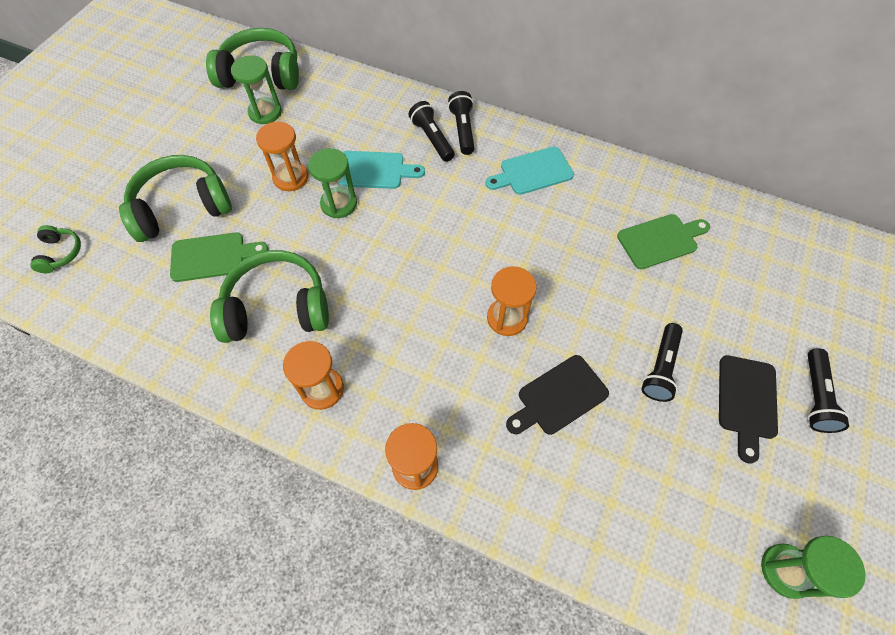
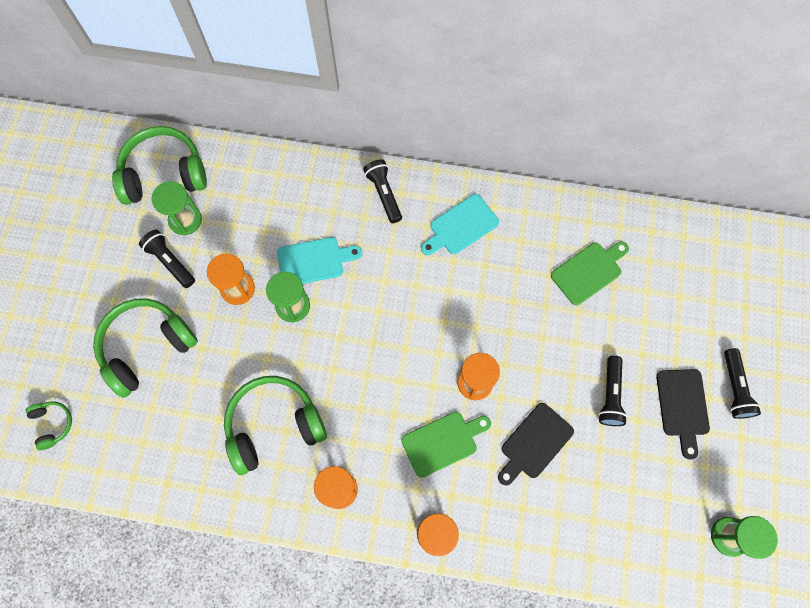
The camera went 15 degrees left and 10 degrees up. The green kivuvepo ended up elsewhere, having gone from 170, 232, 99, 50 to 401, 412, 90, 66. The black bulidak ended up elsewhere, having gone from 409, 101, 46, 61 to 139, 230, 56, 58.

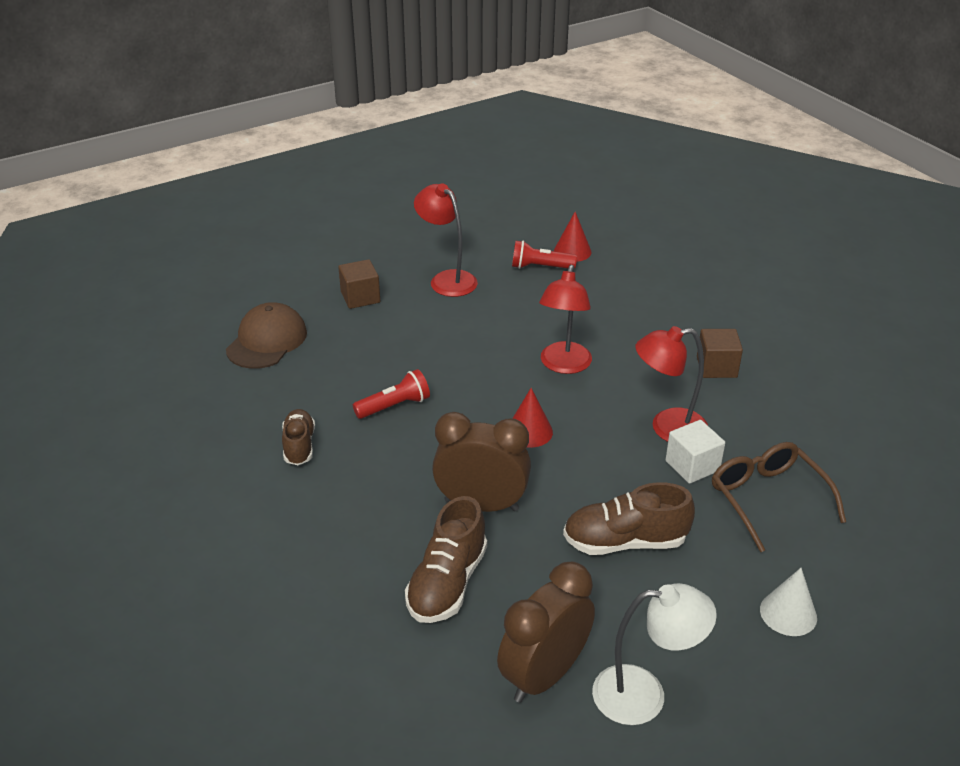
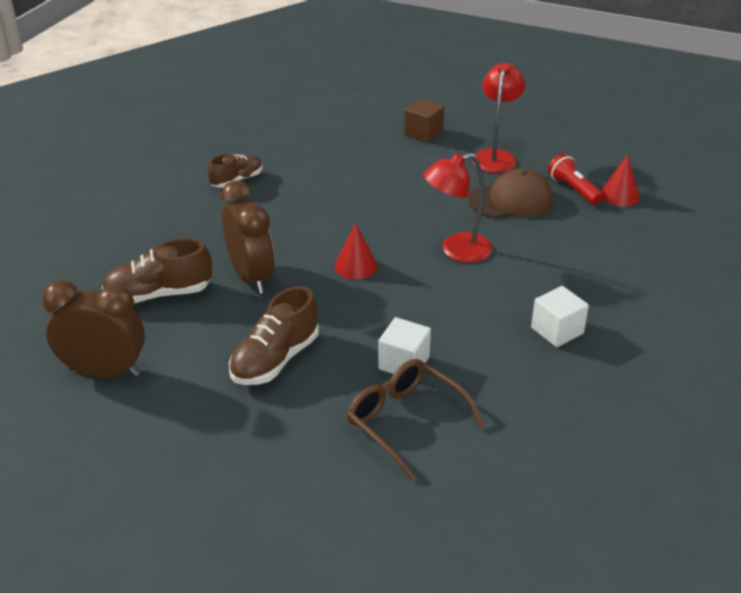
The camera went 55 degrees right and 0 degrees up. The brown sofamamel ended up elsewhere, having gone from 226, 302, 81, 67 to 468, 168, 85, 50. The second view lost the red bulidak at 353, 369, 77, 50. The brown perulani at 563, 482, 132, 73 ended up facing another way, 105 degrees counterclockwise from before. The second view lost the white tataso at 592, 583, 125, 142. The second view lost the red tataso at 635, 326, 73, 116. What was the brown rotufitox at 697, 329, 46, 49 turned into the white rotufitox at 531, 286, 58, 61. The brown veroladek at 712, 442, 134, 110 ended up facing another way, 75 degrees counterclockwise from before. The second view lost the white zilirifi at 760, 568, 57, 68.

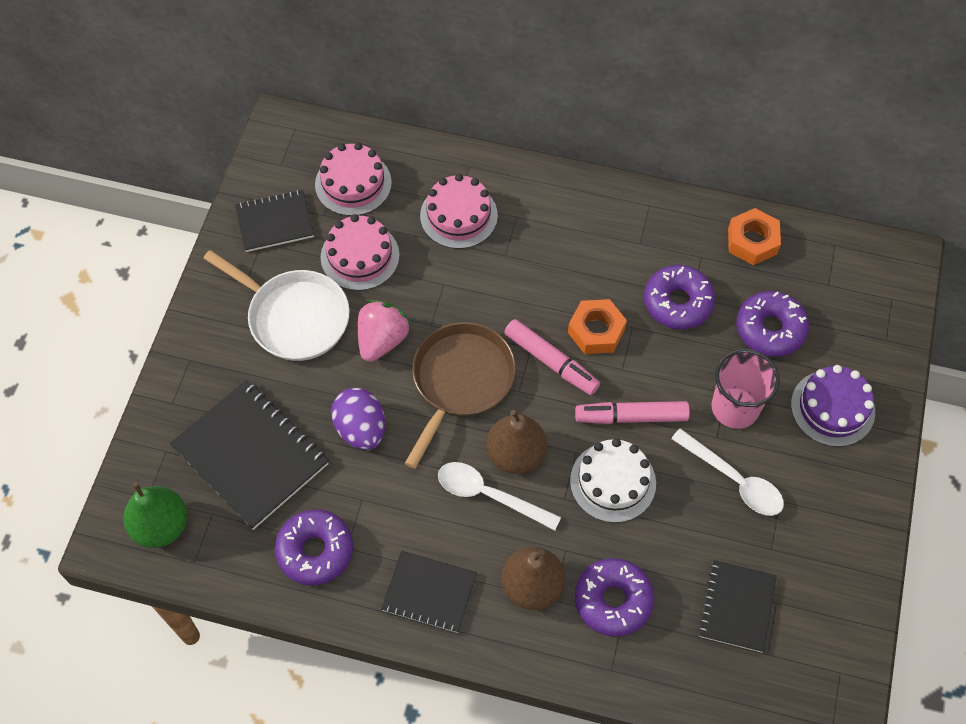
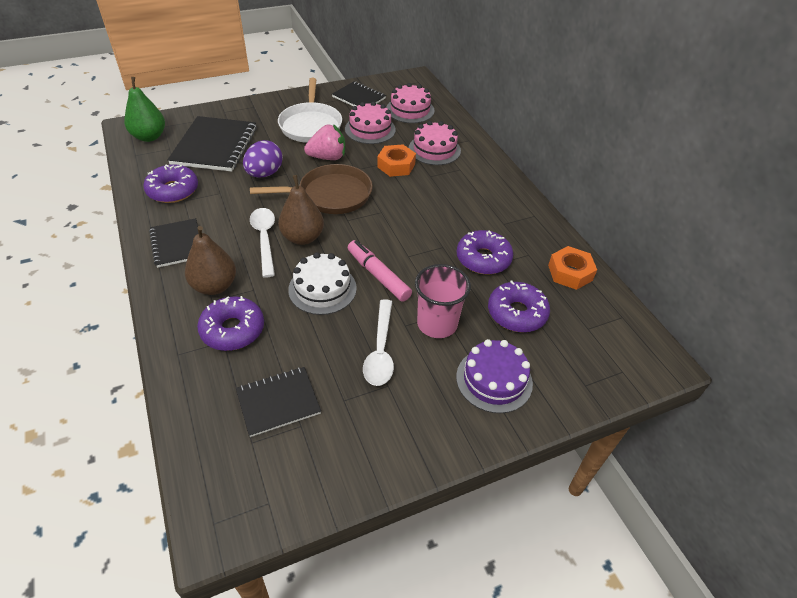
The camera went 50 degrees right and 15 degrees down. The second view lost the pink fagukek at 504, 319, 96, 76. The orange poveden ended up elsewhere, having gone from 568, 299, 59, 55 to 377, 145, 39, 32.

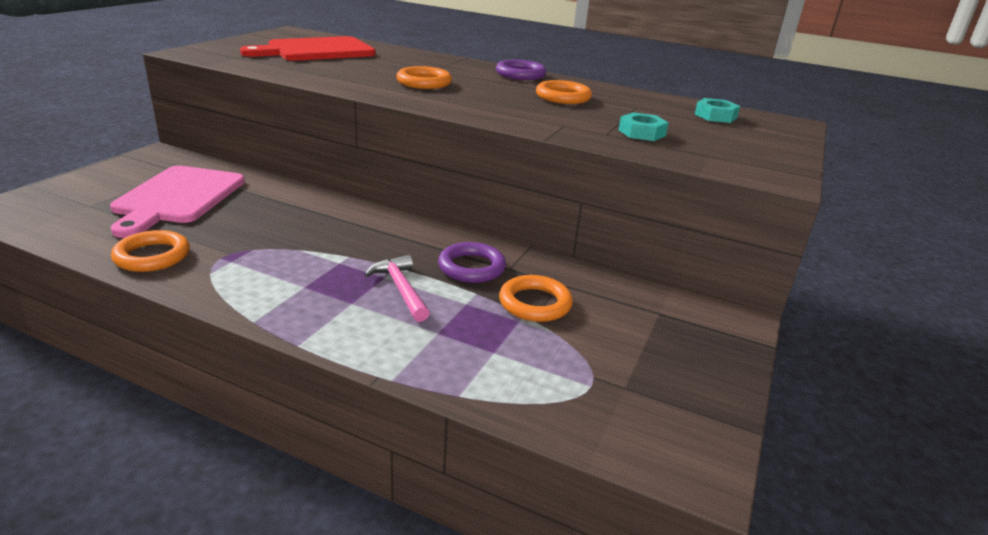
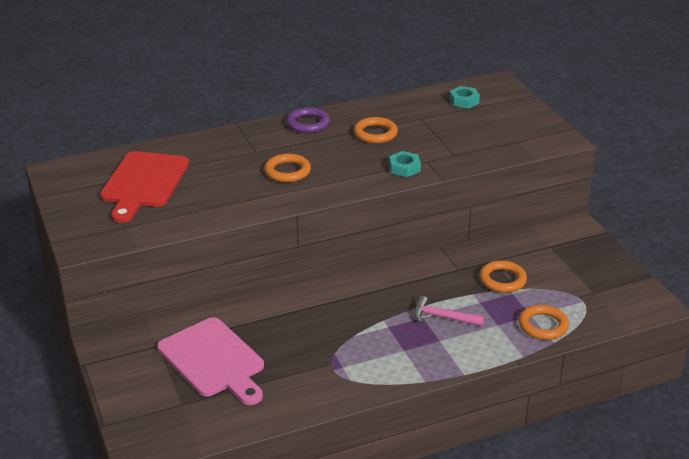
The camera went 45 degrees left and 5 degrees up. The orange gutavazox ended up elsewhere, having gone from 111, 230, 79, 42 to 519, 305, 50, 35. The second view lost the purple gutavazox at 438, 242, 68, 41. The turquoise poveden ended up elsewhere, having gone from 619, 112, 50, 29 to 389, 151, 32, 26.

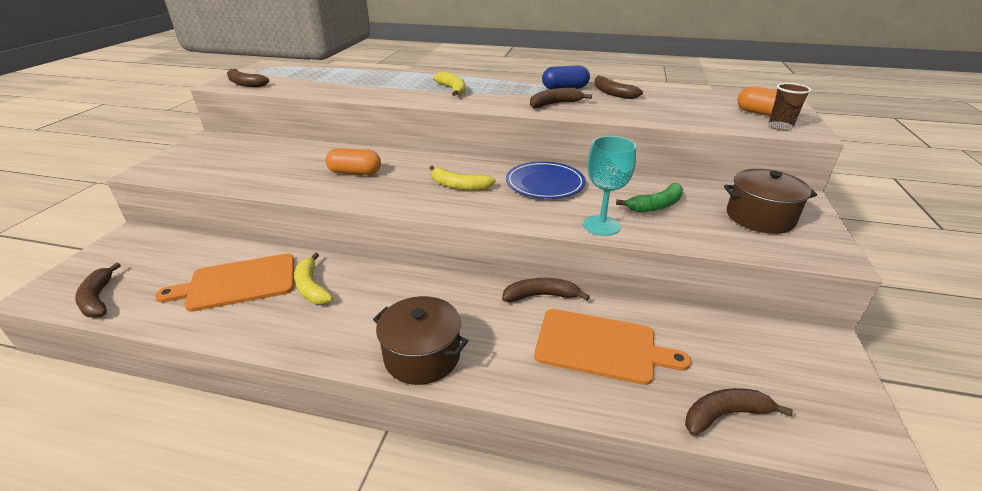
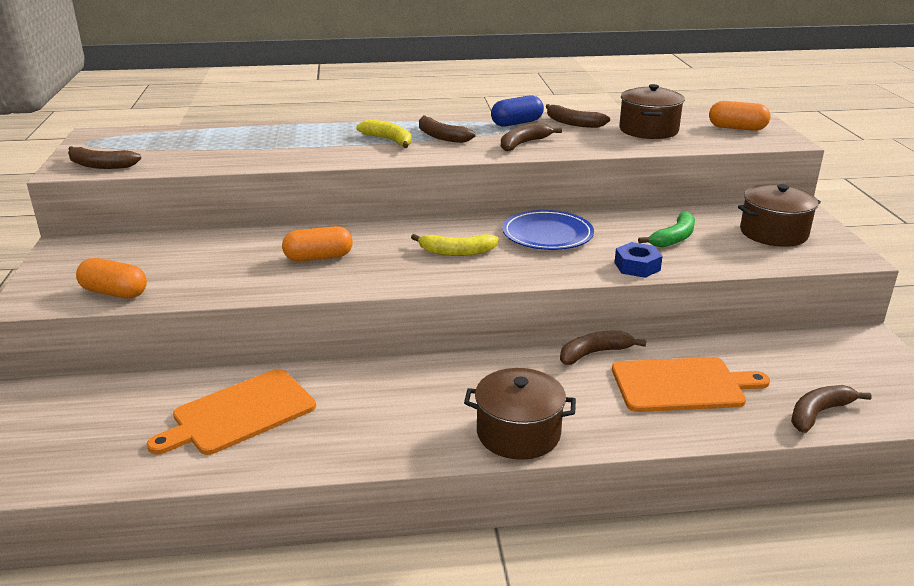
The camera went 20 degrees left and 5 degrees down. The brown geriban ended up elsewhere, having gone from 75, 262, 46, 56 to 419, 115, 57, 28. The second view lost the yellow geriban at 294, 253, 39, 51. Where the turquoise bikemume stood at 583, 136, 53, 100, the blue poveden came to stand at 614, 242, 49, 36. The second view lost the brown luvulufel at 768, 83, 43, 48. The second view gained the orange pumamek at 76, 258, 71, 41. The second view gained the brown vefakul at 619, 84, 66, 55.

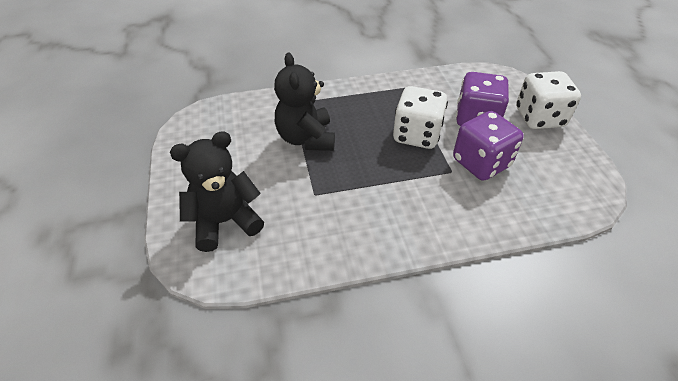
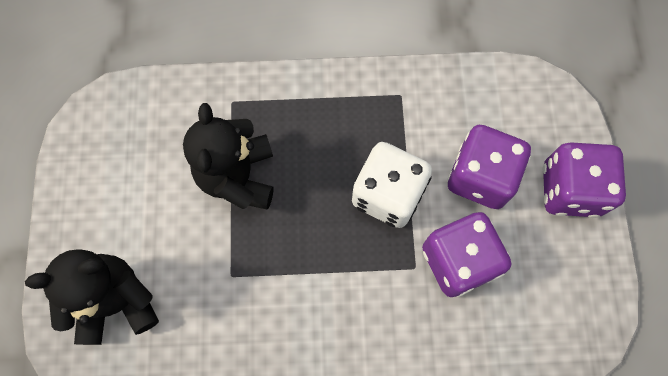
The camera went 10 degrees right and 25 degrees up. What was the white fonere at 516, 71, 65, 58 turned into the purple fonere at 543, 142, 83, 76.

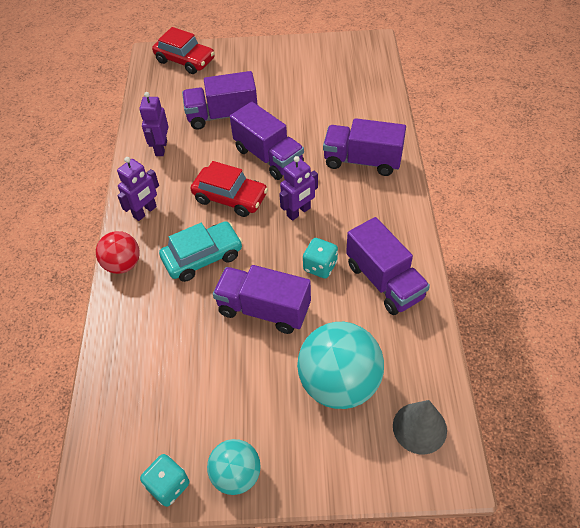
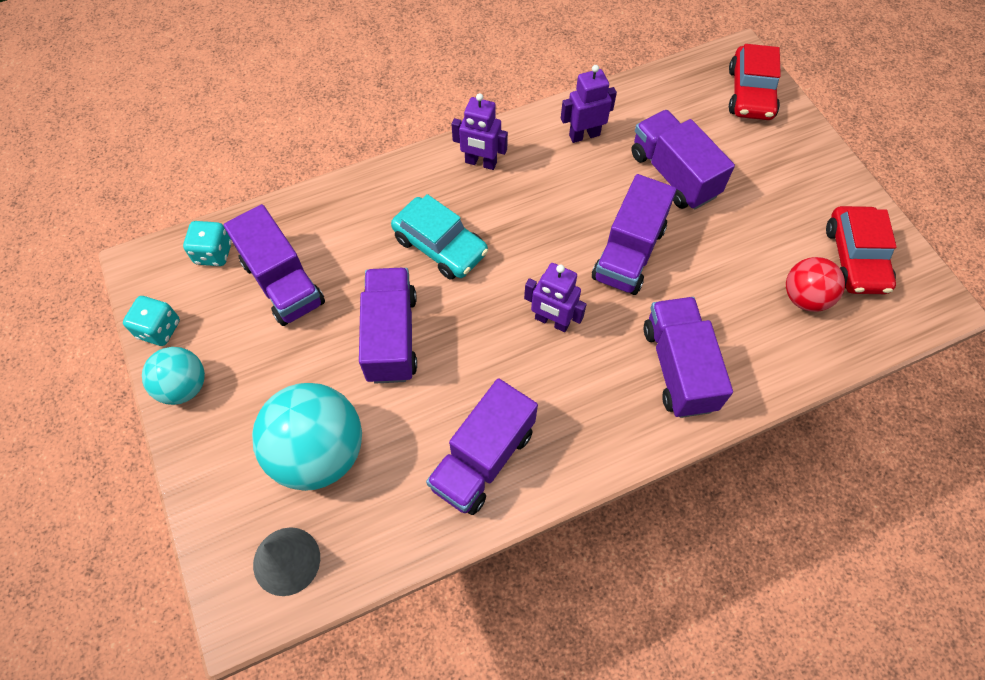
The camera went 65 degrees right and 10 degrees up. The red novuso ended up elsewhere, having gone from 96, 231, 44, 43 to 786, 257, 59, 55. The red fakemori ended up elsewhere, having gone from 190, 161, 78, 56 to 826, 206, 71, 88. The turquoise fonere ended up elsewhere, having gone from 303, 238, 35, 41 to 183, 221, 49, 45. The second view gained the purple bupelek at 224, 204, 101, 122.

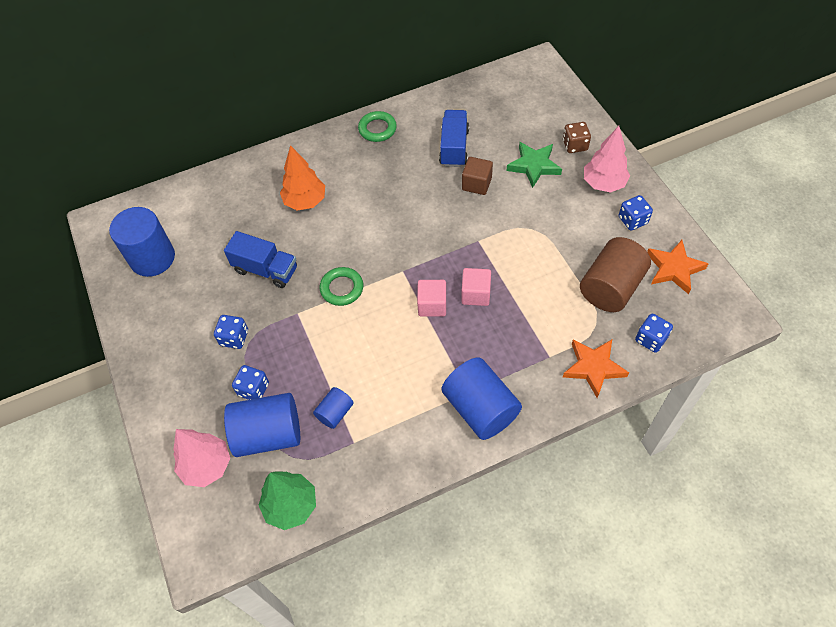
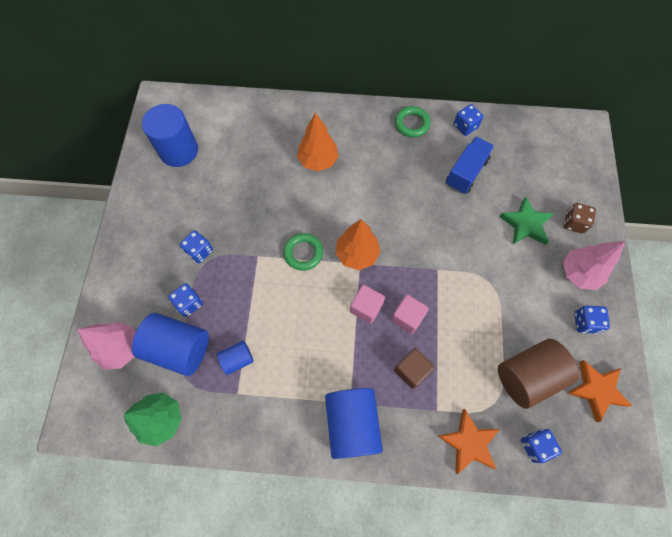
The camera went 25 degrees right and 10 degrees up. The second view lost the blue bupelek at 224, 231, 73, 57. The brown rotufitox ended up elsewhere, having gone from 462, 157, 31, 38 to 394, 348, 41, 41. The second view gained the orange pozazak at 335, 219, 46, 51. The second view gained the blue fonere at 454, 104, 29, 32.

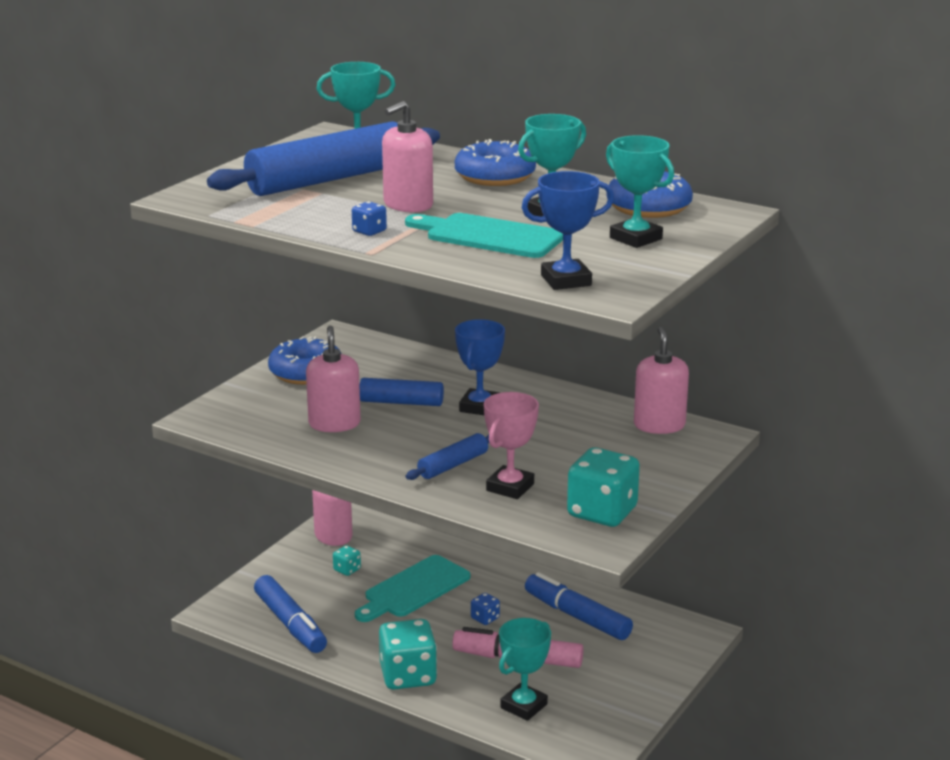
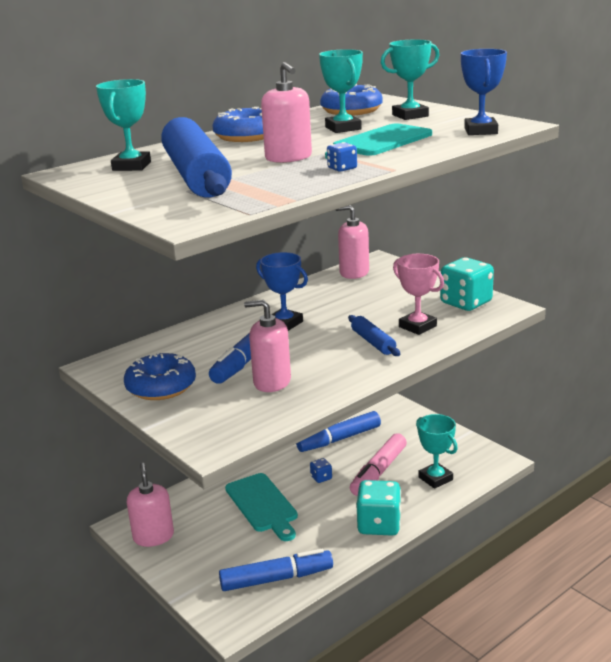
The camera went 70 degrees left and 0 degrees up. The second view lost the turquoise fonere at 333, 545, 28, 31.

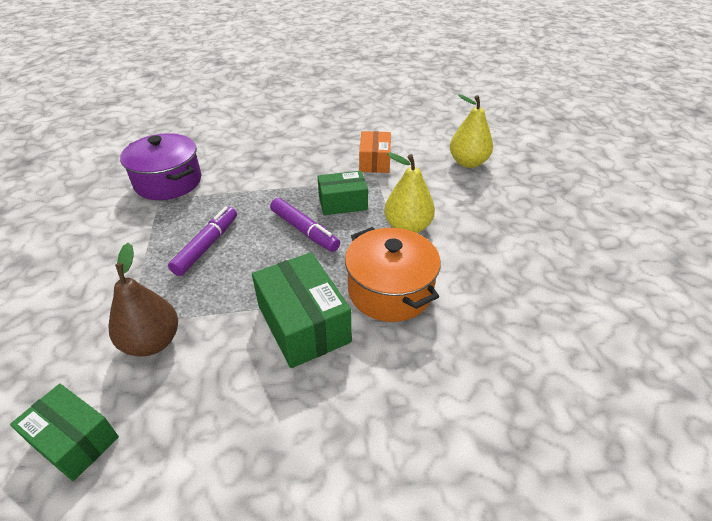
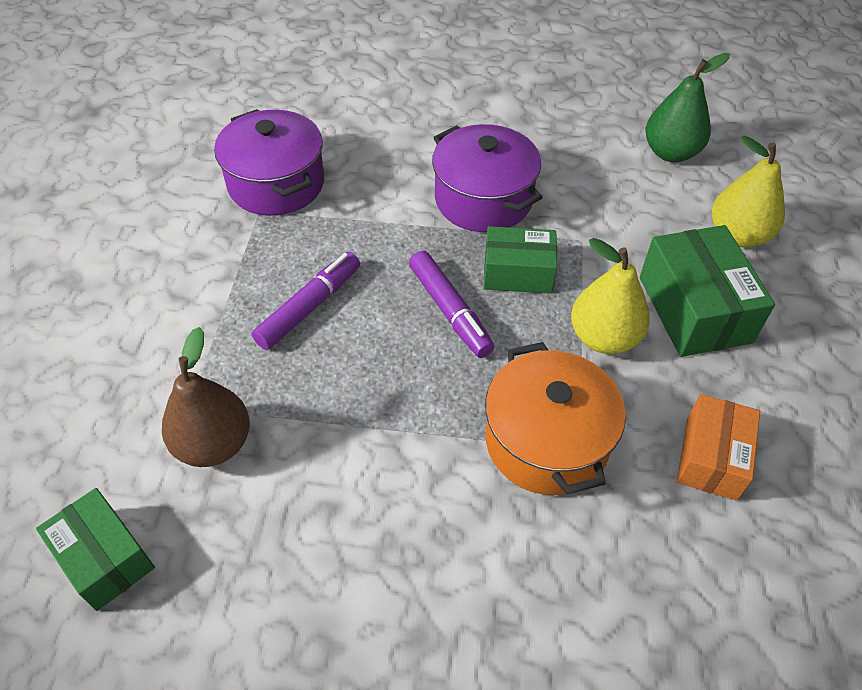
The camera went 15 degrees right and 10 degrees up. The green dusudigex ended up elsewhere, having gone from 252, 252, 100, 116 to 640, 225, 135, 132. The orange dusudigex ended up elsewhere, having gone from 359, 131, 32, 42 to 677, 394, 83, 106. The second view gained the purple vefakul at 432, 124, 111, 108. The second view gained the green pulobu at 646, 53, 84, 109.

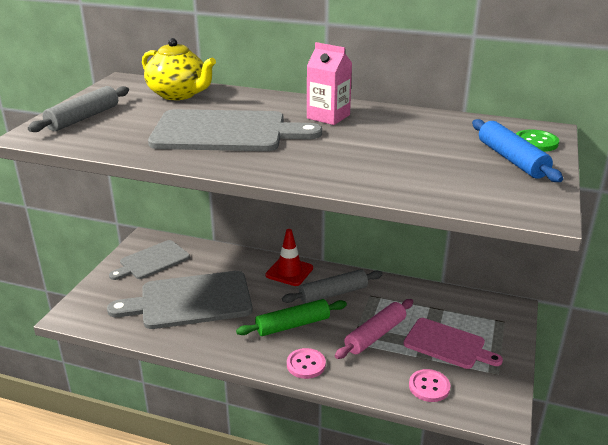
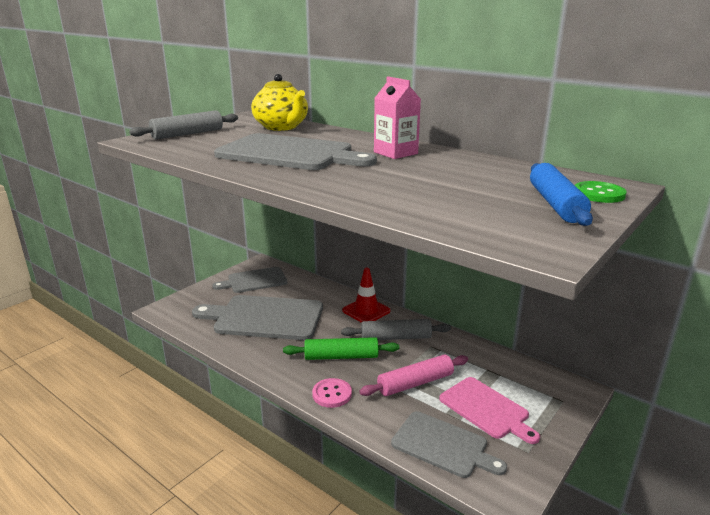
The camera went 20 degrees right and 5 degrees down. Where the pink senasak stood at 409, 369, 41, 33, the grey kivuvepo came to stand at 391, 411, 116, 67.

